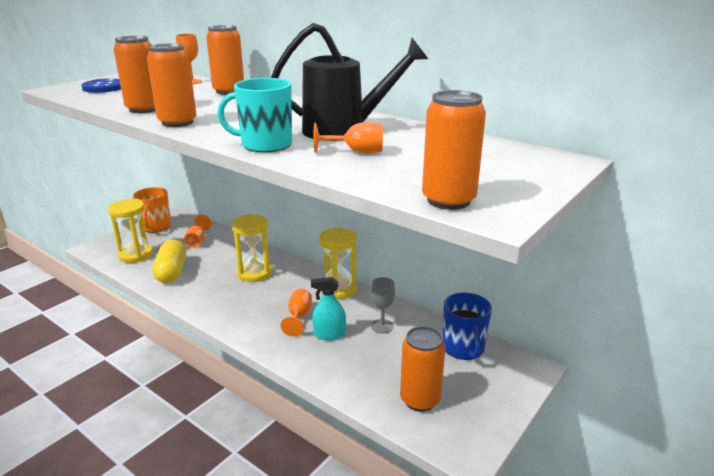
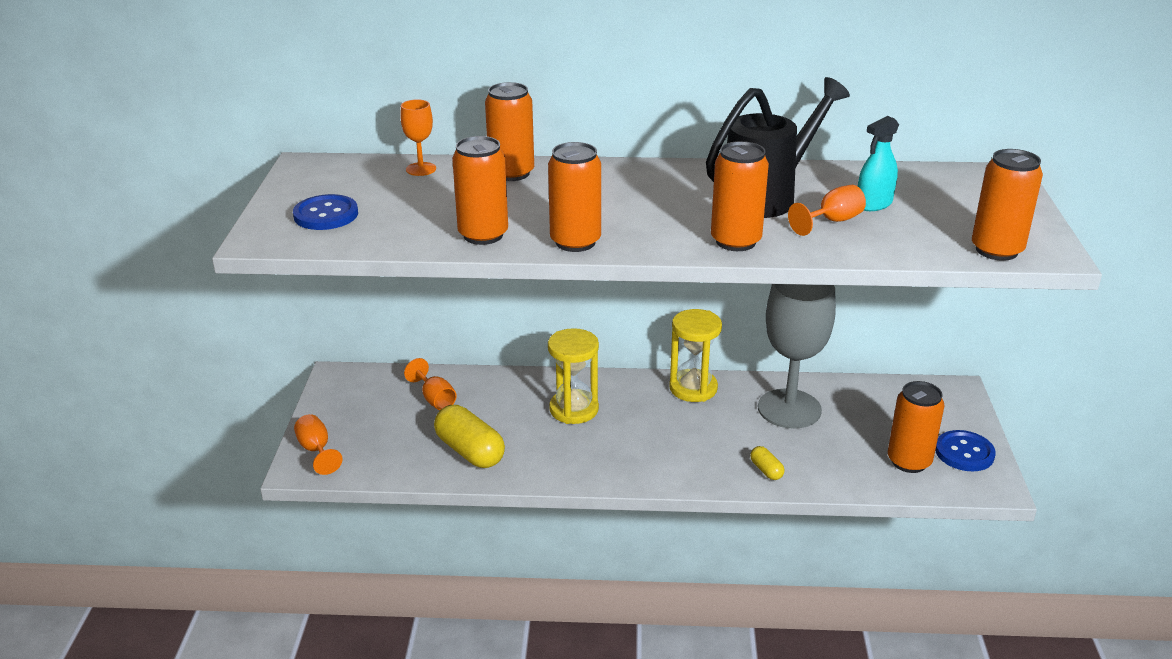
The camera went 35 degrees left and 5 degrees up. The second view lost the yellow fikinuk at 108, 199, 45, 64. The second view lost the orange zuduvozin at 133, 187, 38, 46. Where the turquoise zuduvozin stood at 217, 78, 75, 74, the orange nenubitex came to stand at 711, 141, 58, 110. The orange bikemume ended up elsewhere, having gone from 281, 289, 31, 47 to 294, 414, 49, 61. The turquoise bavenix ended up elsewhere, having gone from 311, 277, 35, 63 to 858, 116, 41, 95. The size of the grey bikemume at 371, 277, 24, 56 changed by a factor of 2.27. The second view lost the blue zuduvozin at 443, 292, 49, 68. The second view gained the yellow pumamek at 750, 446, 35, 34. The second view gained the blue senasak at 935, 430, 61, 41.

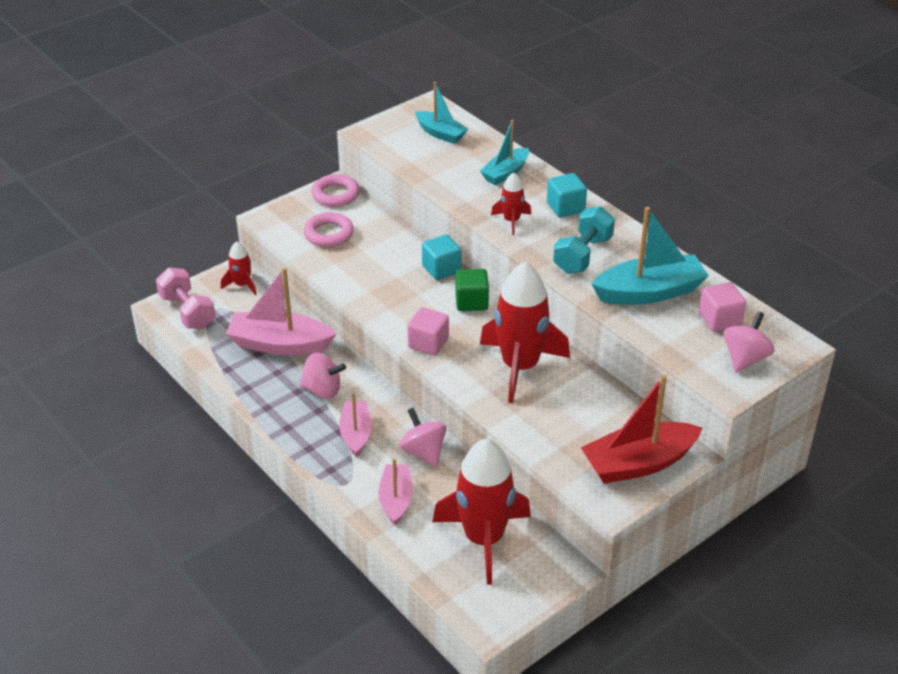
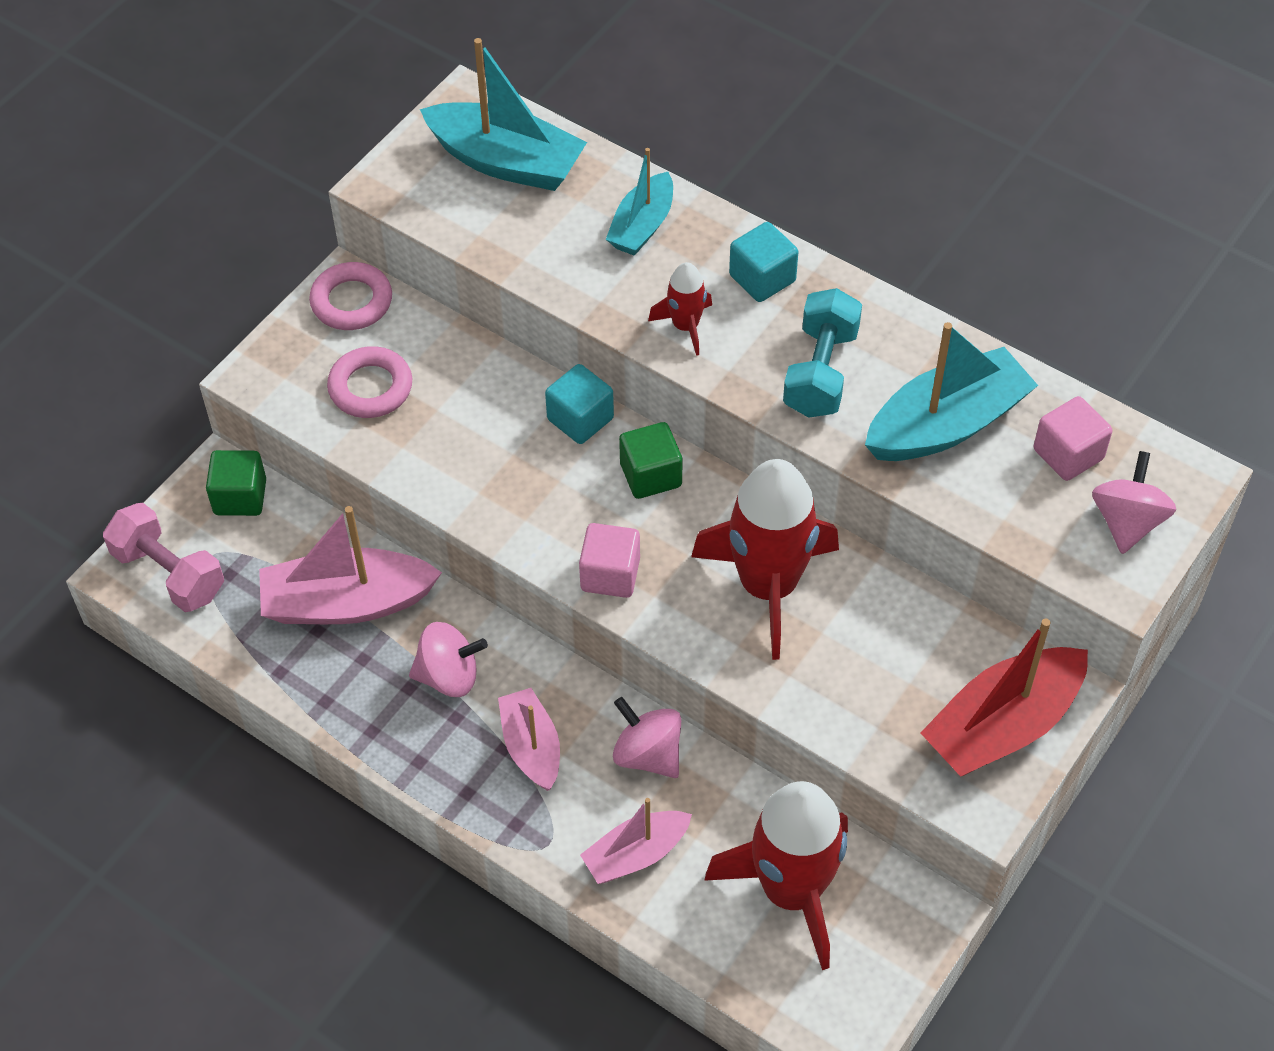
The camera went 15 degrees left and 15 degrees up. Where the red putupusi stood at 221, 241, 36, 54, the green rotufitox came to stand at 206, 450, 60, 66. The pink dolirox at 378, 458, 35, 67 ended up facing another way, 105 degrees counterclockwise from before. The size of the turquoise dolirox at 415, 82, 53, 62 changed by a factor of 1.63.

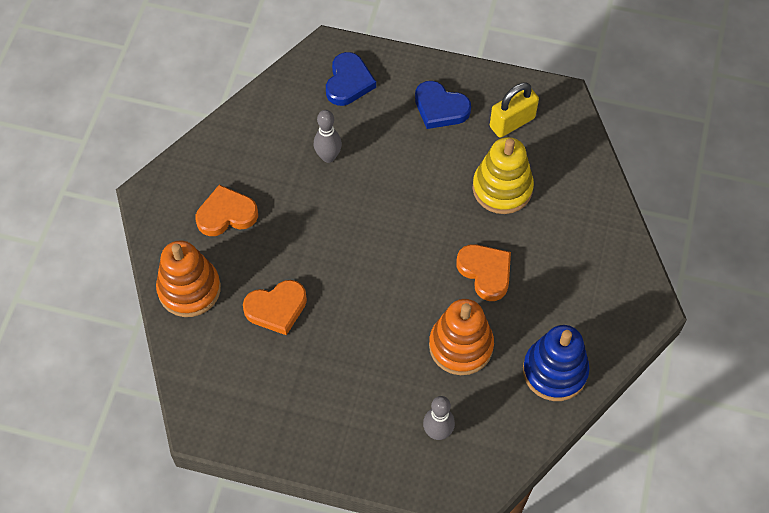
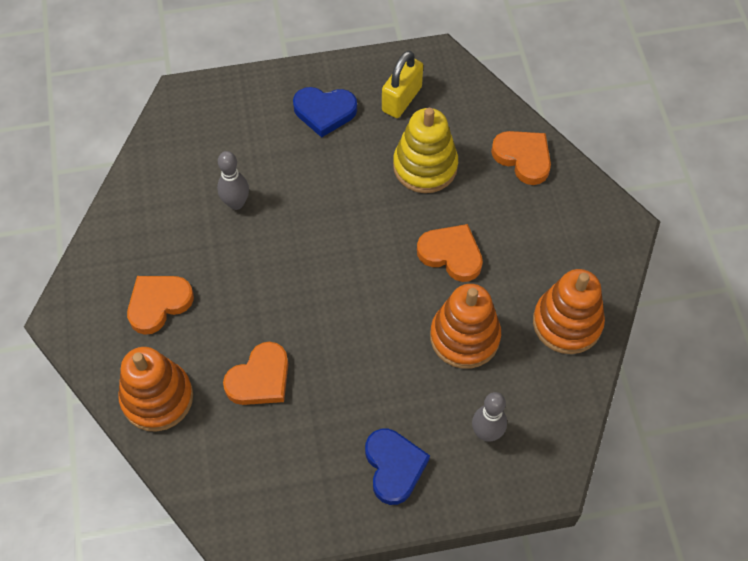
The camera went 25 degrees left and 0 degrees up. The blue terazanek ended up elsewhere, having gone from 326, 52, 50, 54 to 365, 429, 65, 76. What was the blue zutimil at 523, 325, 67, 76 turned into the orange zutimil at 533, 269, 72, 85. The second view gained the orange terazanek at 491, 131, 60, 54.

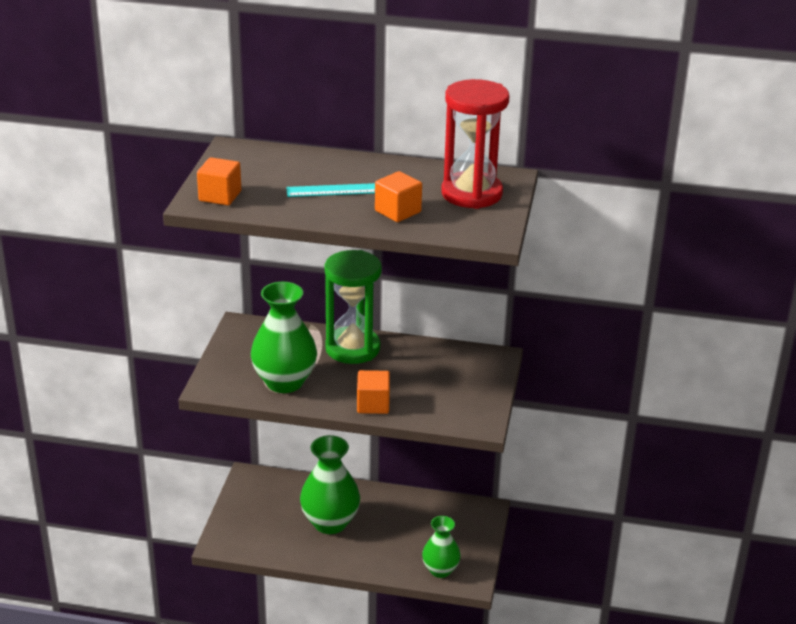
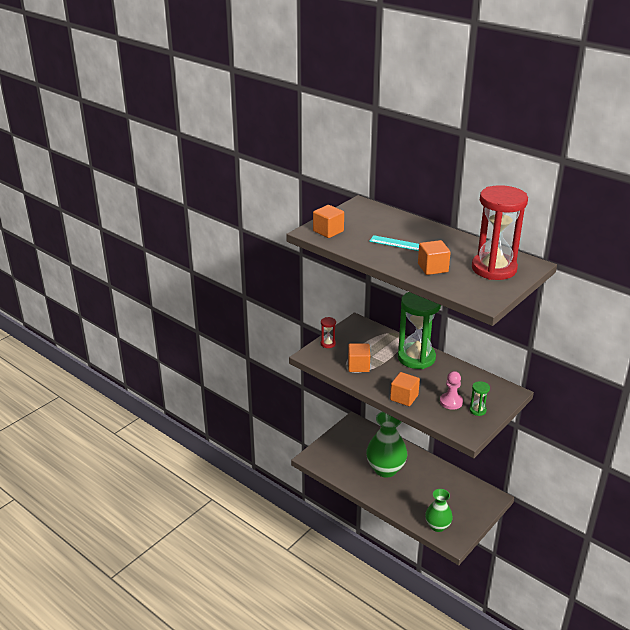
The camera went 30 degrees right and 0 degrees up. Where the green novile stood at 251, 282, 66, 111, the orange rotufitox came to stand at 348, 344, 22, 28. The second view gained the red fikinuk at 321, 317, 15, 31. The second view gained the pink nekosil at 440, 371, 23, 39. The second view gained the green fikinuk at 469, 381, 21, 35.

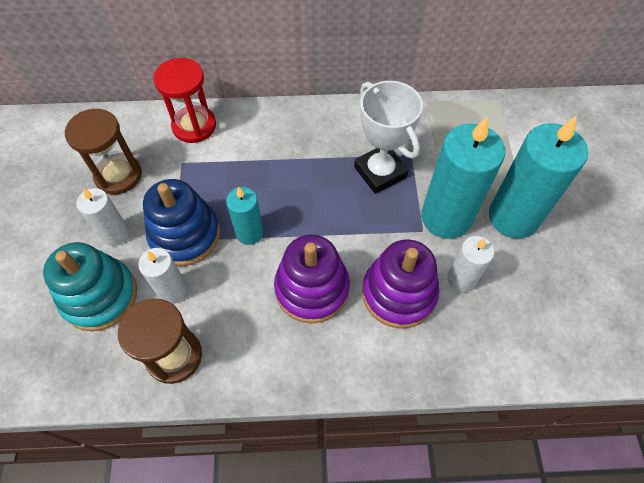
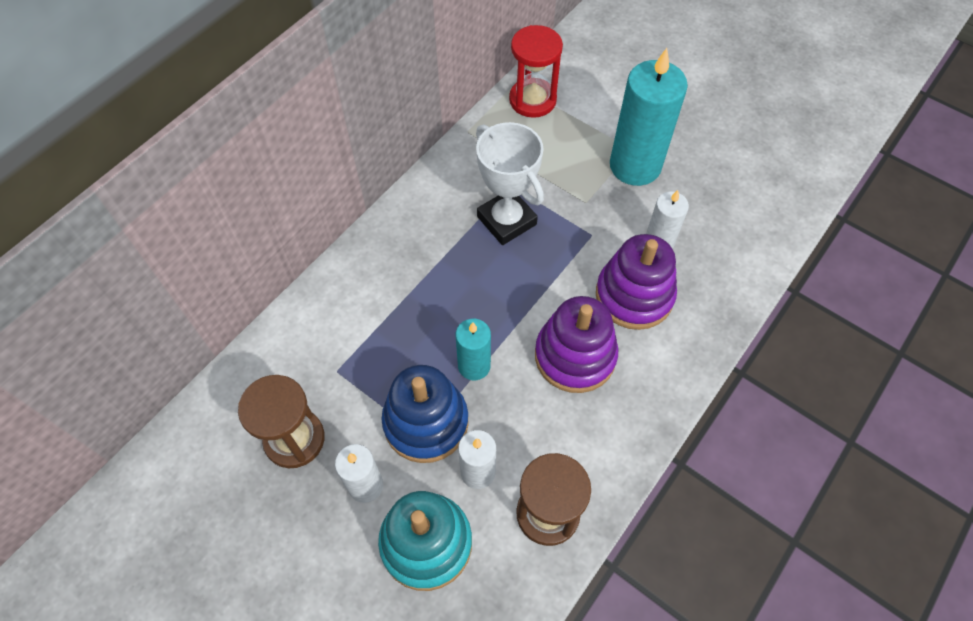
The camera went 50 degrees left and 0 degrees up. The red fikinuk ended up elsewhere, having gone from 154, 58, 62, 85 to 509, 25, 54, 93. The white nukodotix at 354, 81, 69, 113 ended up facing another way, 45 degrees clockwise from before. The second view lost the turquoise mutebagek at 421, 117, 84, 122.

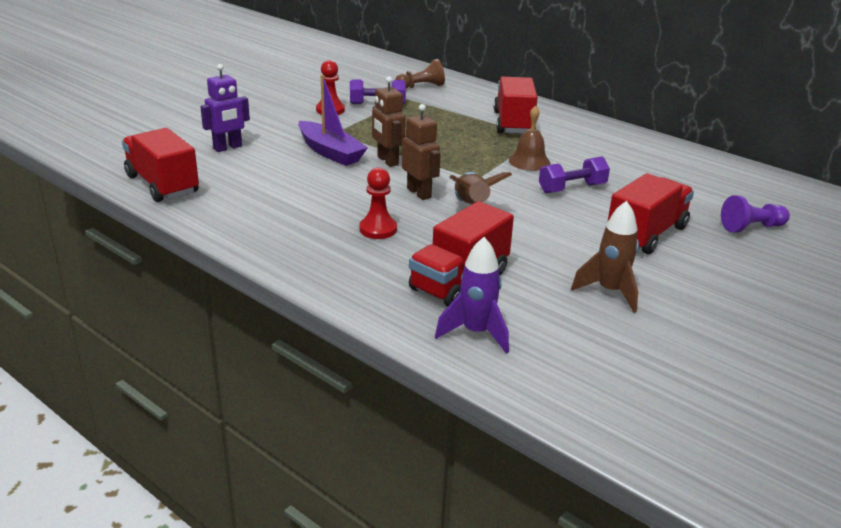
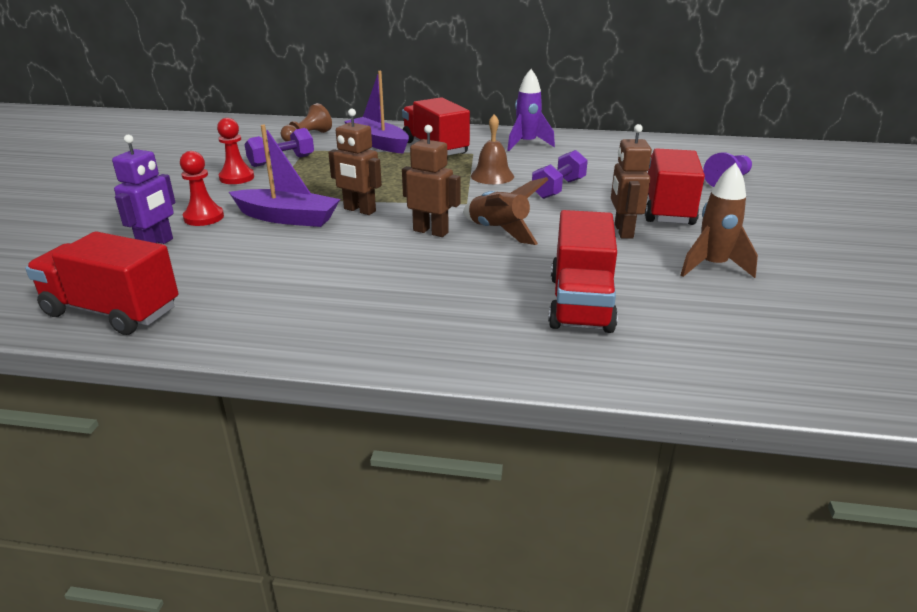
The camera went 30 degrees left and 0 degrees up. The red nekosil ended up elsewhere, having gone from 359, 167, 38, 72 to 180, 151, 44, 75. The purple putupusi ended up elsewhere, having gone from 435, 237, 74, 117 to 507, 69, 48, 82. The second view gained the purple dolirox at 344, 71, 65, 83. The second view gained the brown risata at 611, 124, 41, 115.

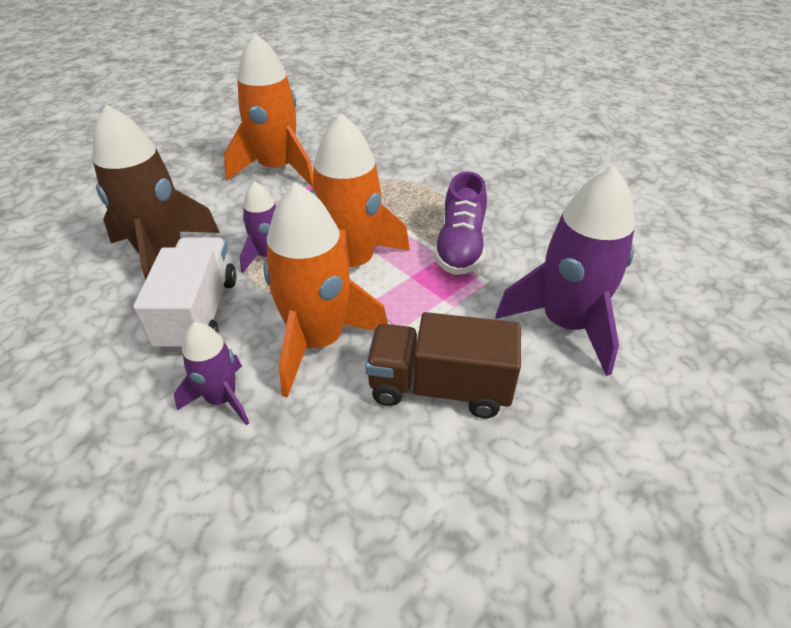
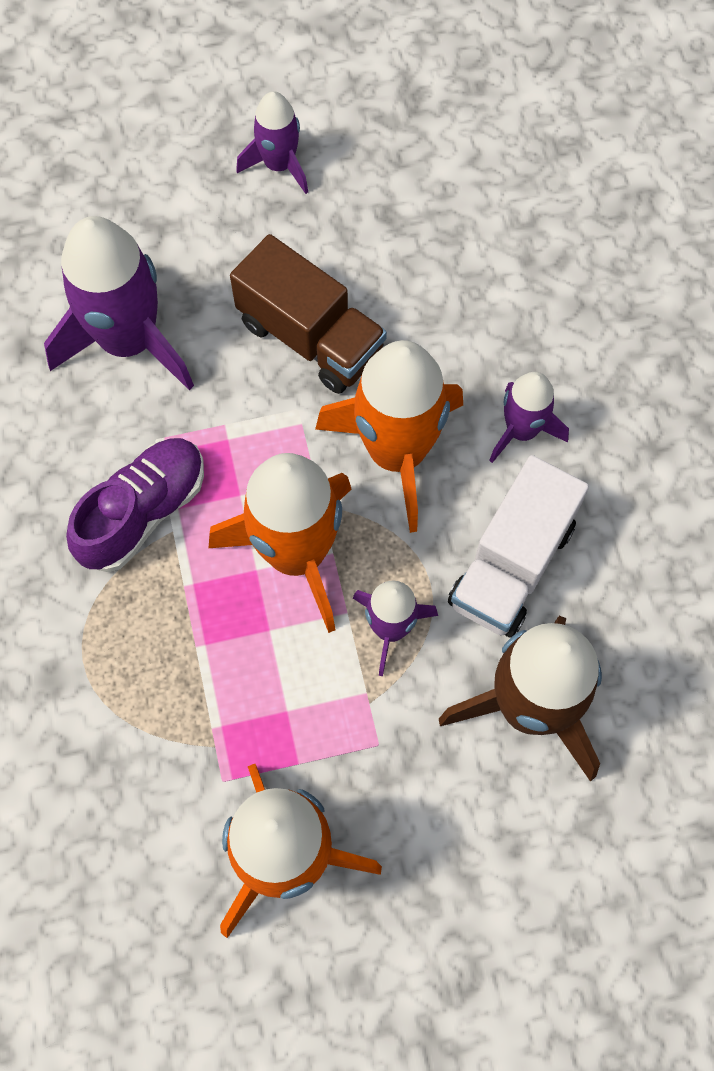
The camera went 150 degrees left and 25 degrees up. The second view gained the purple putupusi at 236, 91, 72, 103.

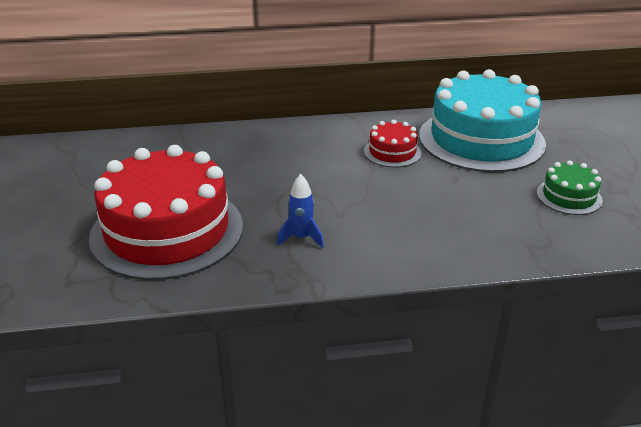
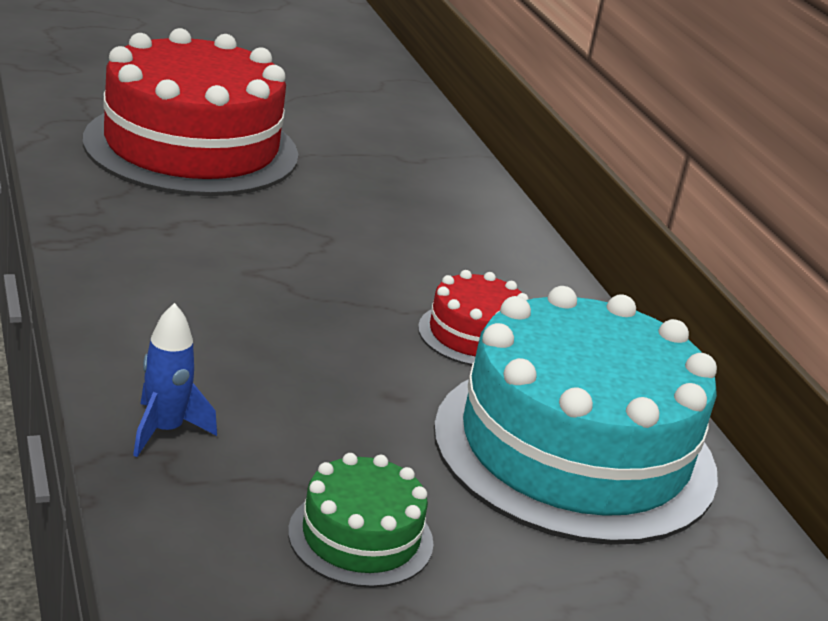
The camera went 75 degrees right and 5 degrees down. The blue putupusi ended up elsewhere, having gone from 277, 174, 47, 74 to 133, 303, 84, 154.

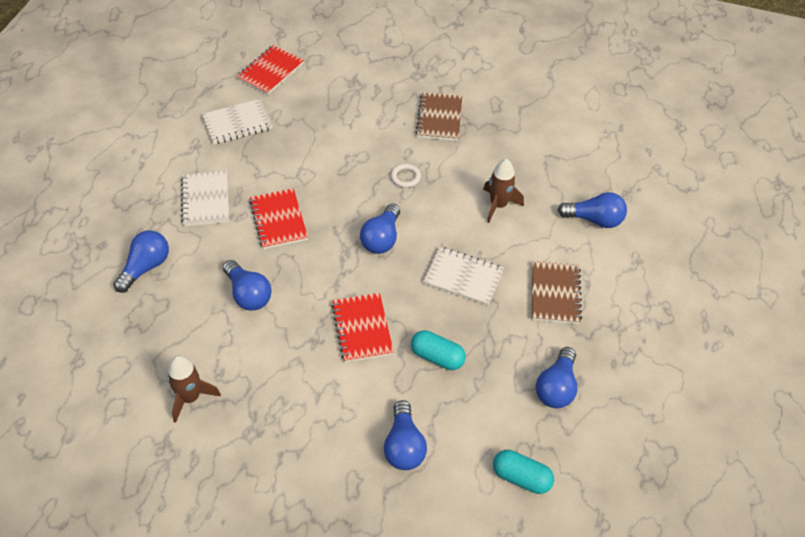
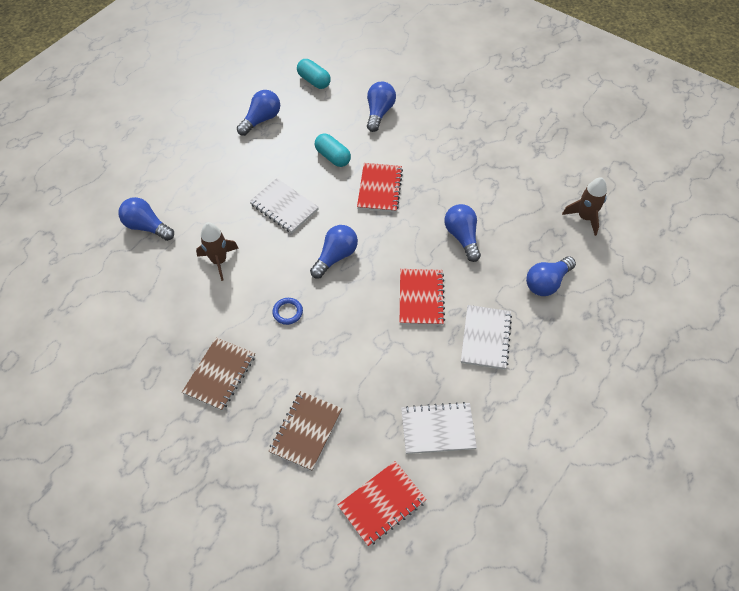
The camera went 160 degrees left and 5 degrees up. The brown putupusi ended up elsewhere, having gone from 167, 355, 54, 68 to 562, 177, 45, 59. What was the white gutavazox at 391, 164, 30, 24 turned into the blue gutavazox at 272, 298, 31, 27. The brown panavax ended up elsewhere, having gone from 532, 261, 50, 63 to 269, 391, 73, 80.

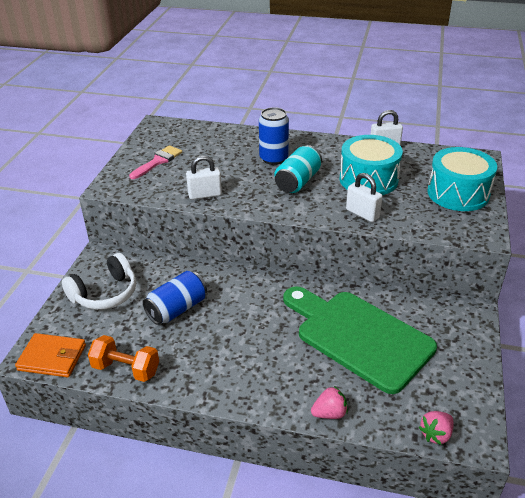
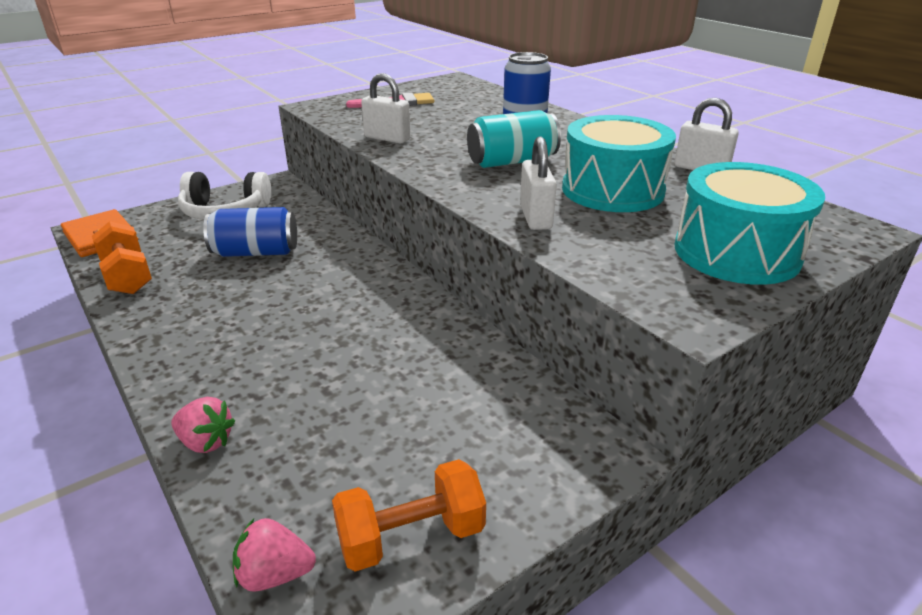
The camera went 40 degrees right and 5 degrees down. The second view lost the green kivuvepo at 283, 286, 154, 108. The second view gained the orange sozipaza at 332, 459, 154, 113.

